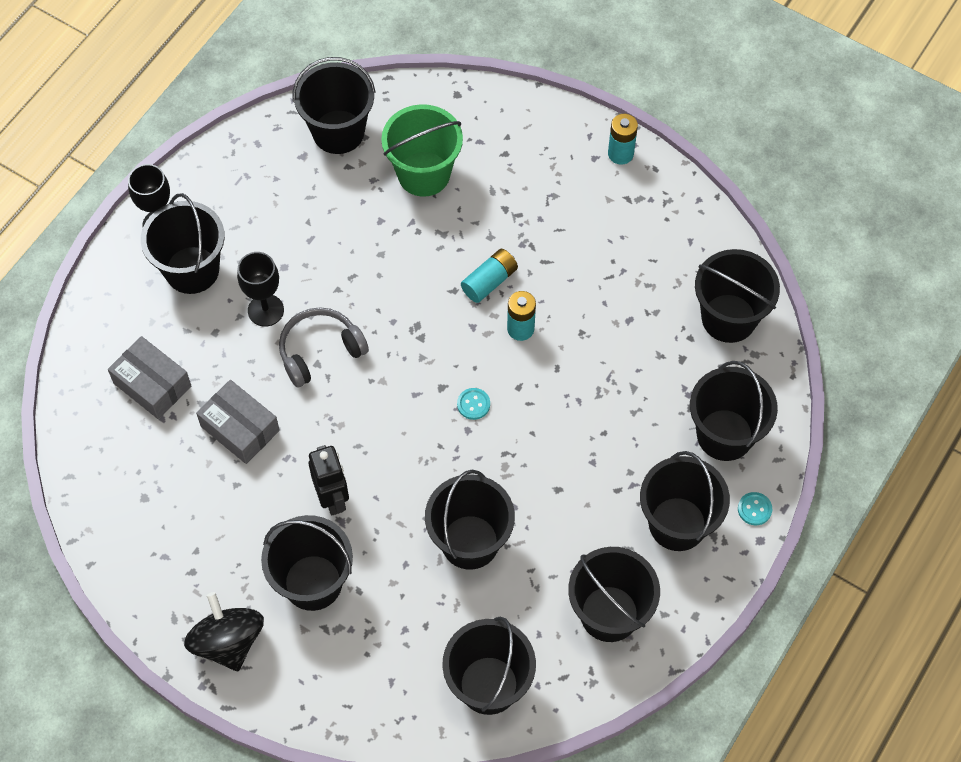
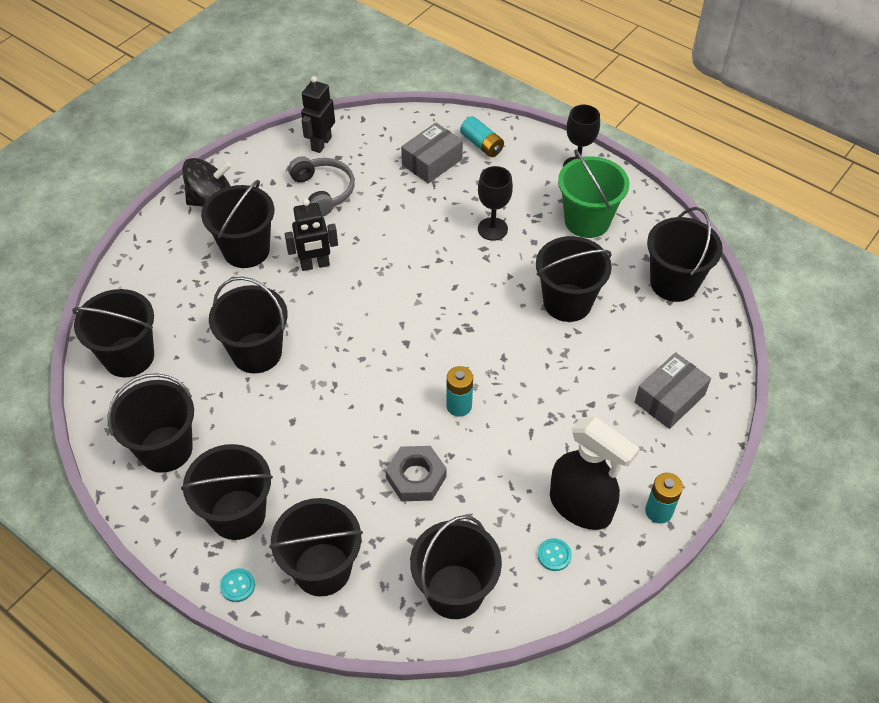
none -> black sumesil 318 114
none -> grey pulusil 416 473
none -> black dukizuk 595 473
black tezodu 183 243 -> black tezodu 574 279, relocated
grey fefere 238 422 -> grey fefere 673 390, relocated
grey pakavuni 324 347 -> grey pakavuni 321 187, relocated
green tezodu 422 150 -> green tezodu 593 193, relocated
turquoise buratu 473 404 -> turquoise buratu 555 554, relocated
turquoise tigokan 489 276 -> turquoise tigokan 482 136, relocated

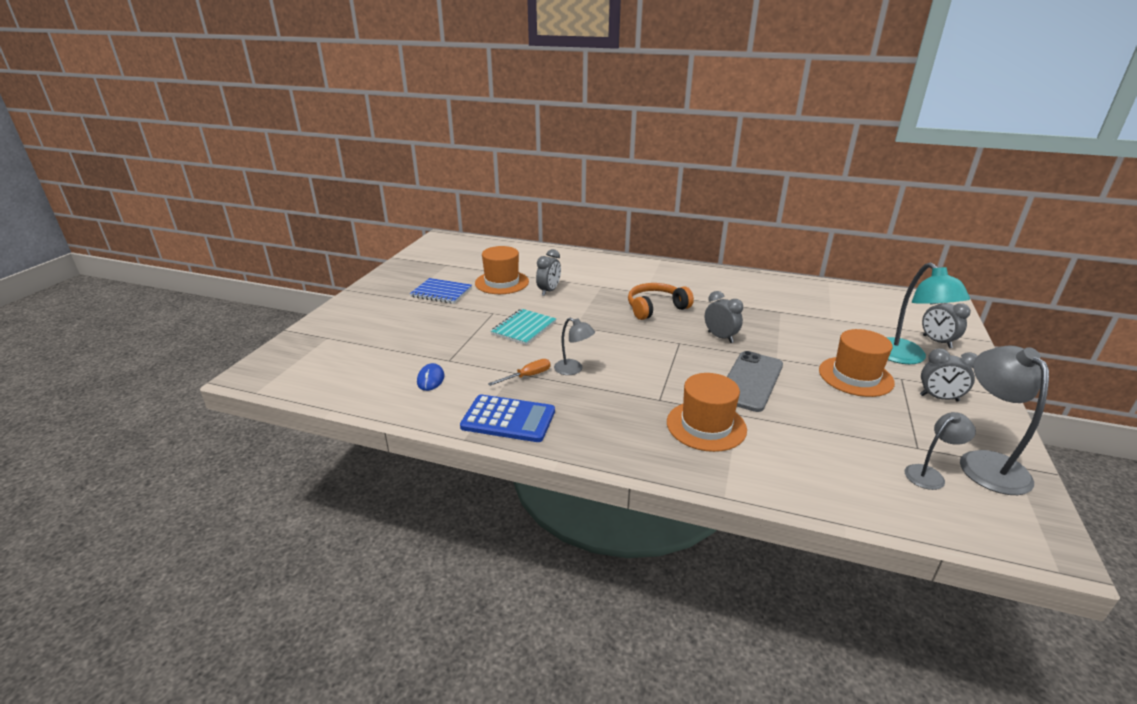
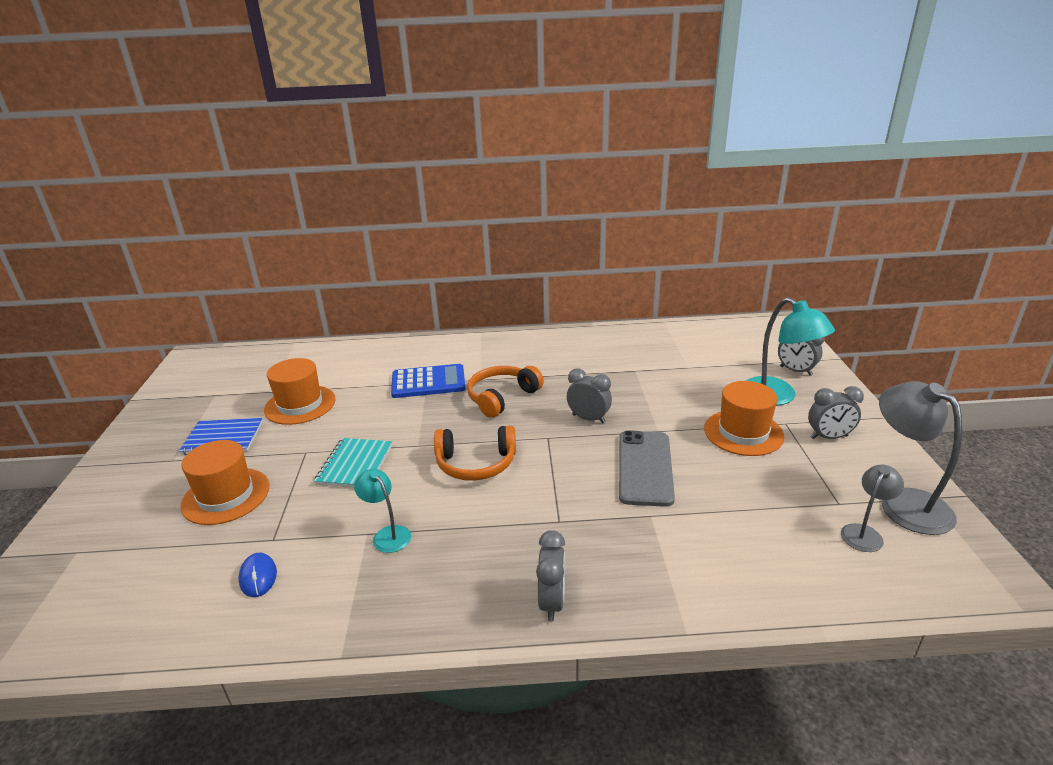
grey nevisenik 574 346 -> none
none -> orange pakavuni 475 453
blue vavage 507 418 -> blue vavage 428 381, relocated
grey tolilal 548 272 -> grey tolilal 550 575, relocated
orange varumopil 707 412 -> orange varumopil 225 482, relocated
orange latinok 519 372 -> turquoise nevisenik 382 511

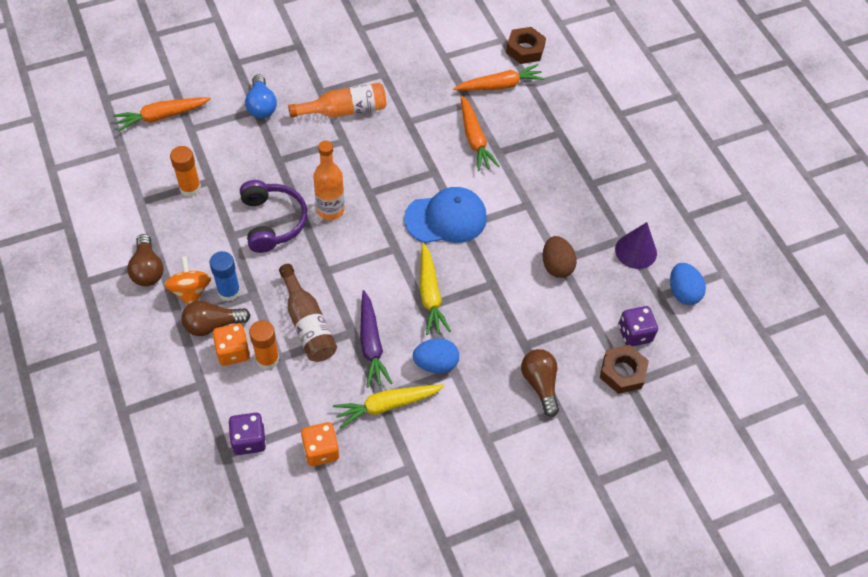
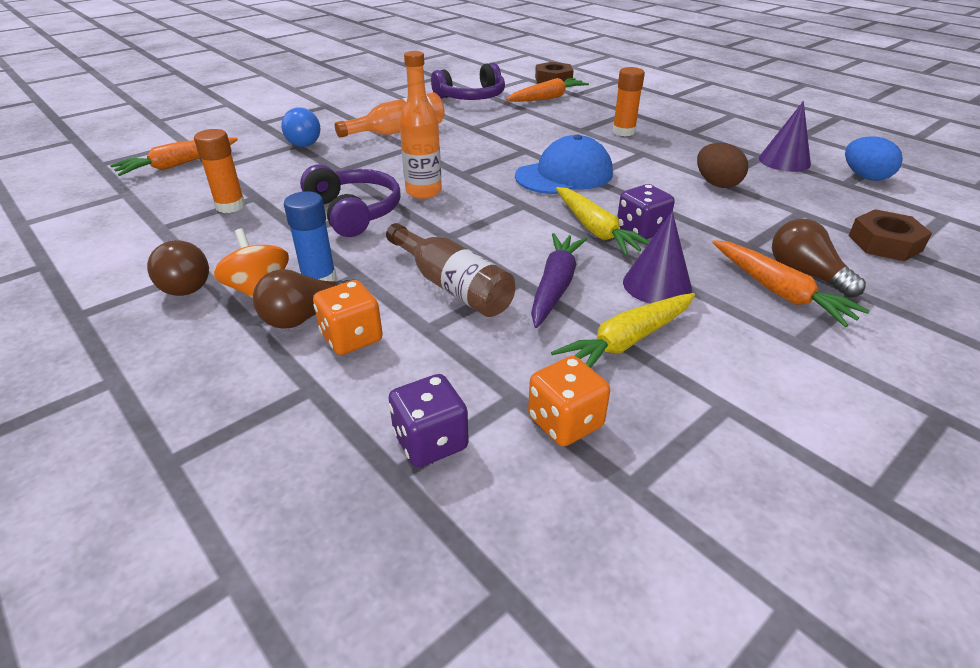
none -> purple pakavuni 468 81
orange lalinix 264 345 -> orange lalinix 629 101, relocated
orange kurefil 480 133 -> orange kurefil 791 283, relocated
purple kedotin 638 326 -> purple kedotin 646 212, relocated
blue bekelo 436 355 -> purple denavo 657 257
purple kurefil 376 339 -> purple kurefil 559 280, 135 degrees counterclockwise

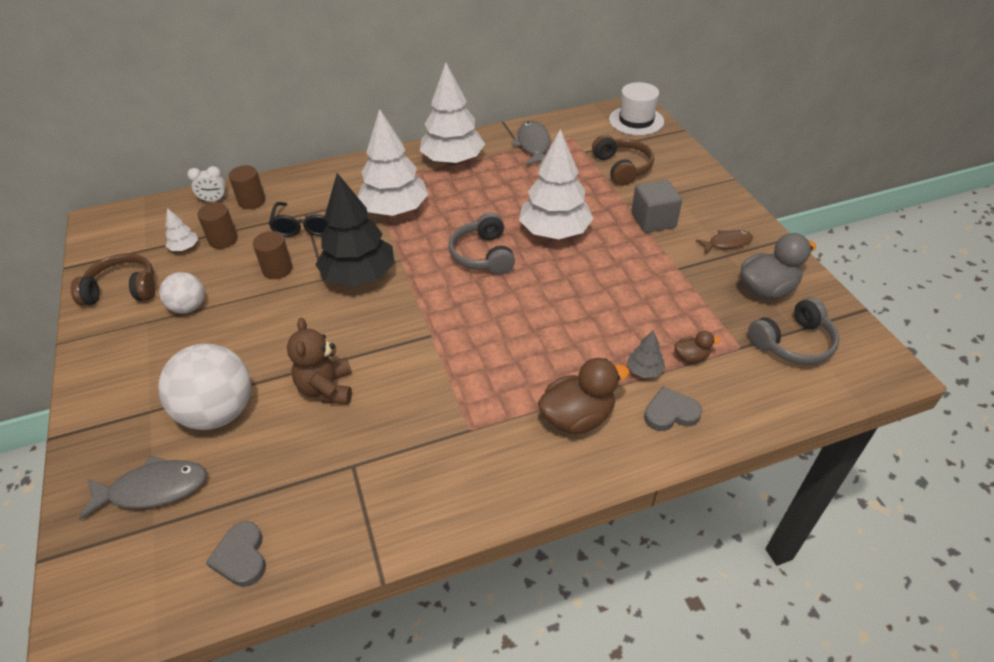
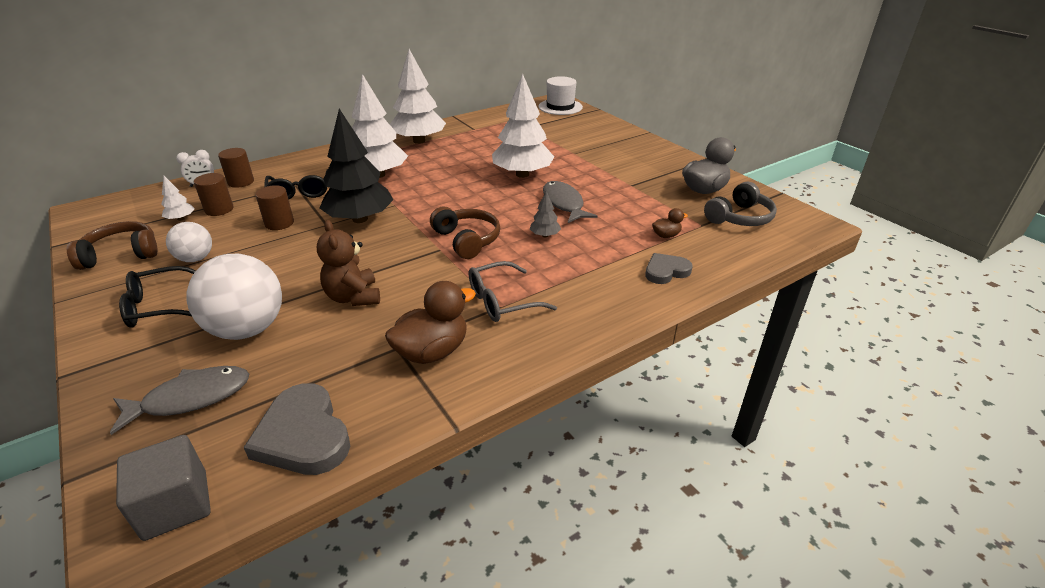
grey pakavuni 482 243 -> none
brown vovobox 724 241 -> none
none -> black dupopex 157 297
none -> grey dupopex 513 291
grey vovobox 531 143 -> grey vovobox 570 202, relocated
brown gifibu 584 396 -> brown gifibu 430 322, relocated
brown pakavuni 623 160 -> brown pakavuni 465 232, relocated
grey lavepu 646 354 -> grey lavepu 545 214, relocated
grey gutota 656 206 -> grey gutota 163 488, relocated
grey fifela 236 554 -> grey fifela 297 429, x1.61

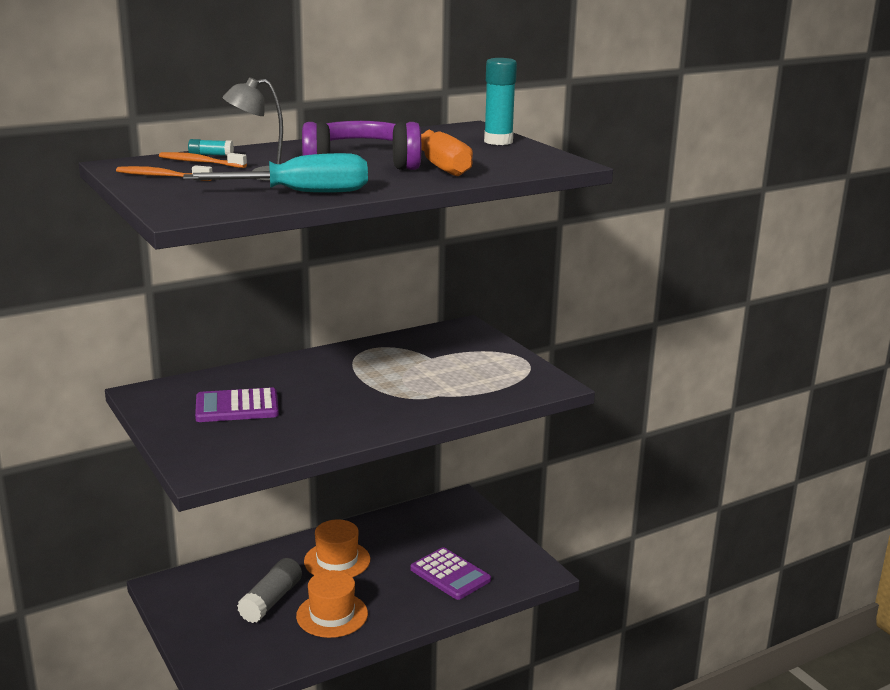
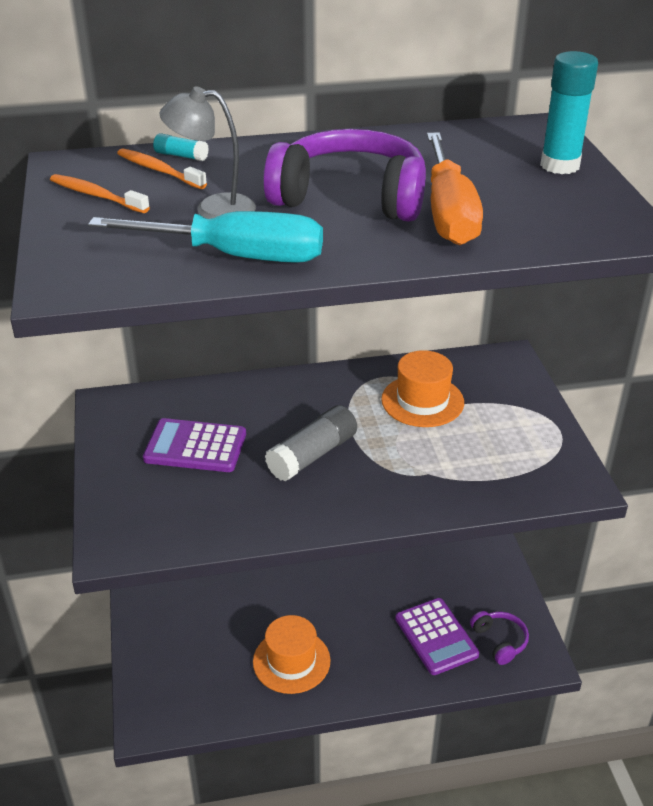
none -> purple pakavuni 499 638
grey lalinix 269 590 -> grey lalinix 311 443, relocated
orange varumopil 337 548 -> orange varumopil 422 388, relocated

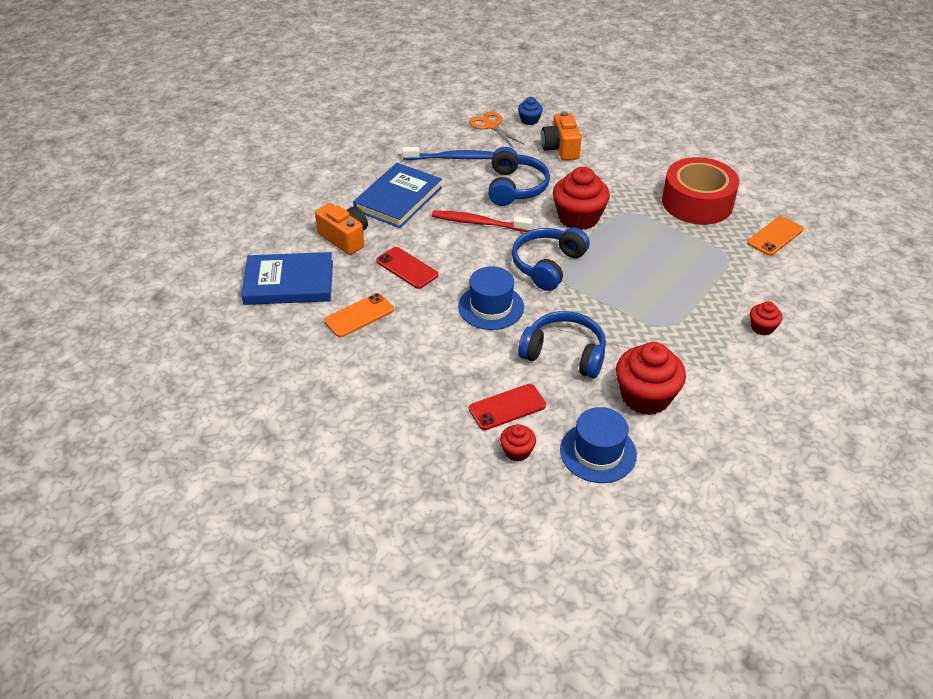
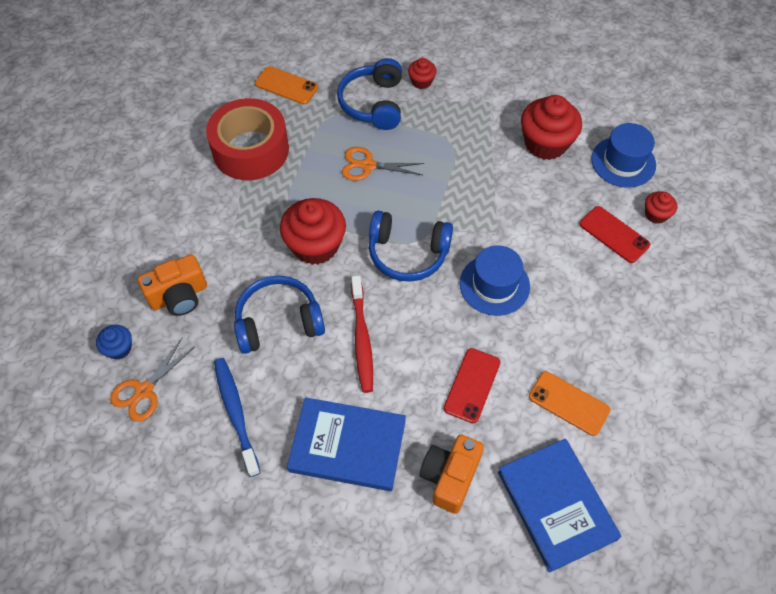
none -> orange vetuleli 383 164
blue pakavuni 562 344 -> blue pakavuni 369 94, relocated

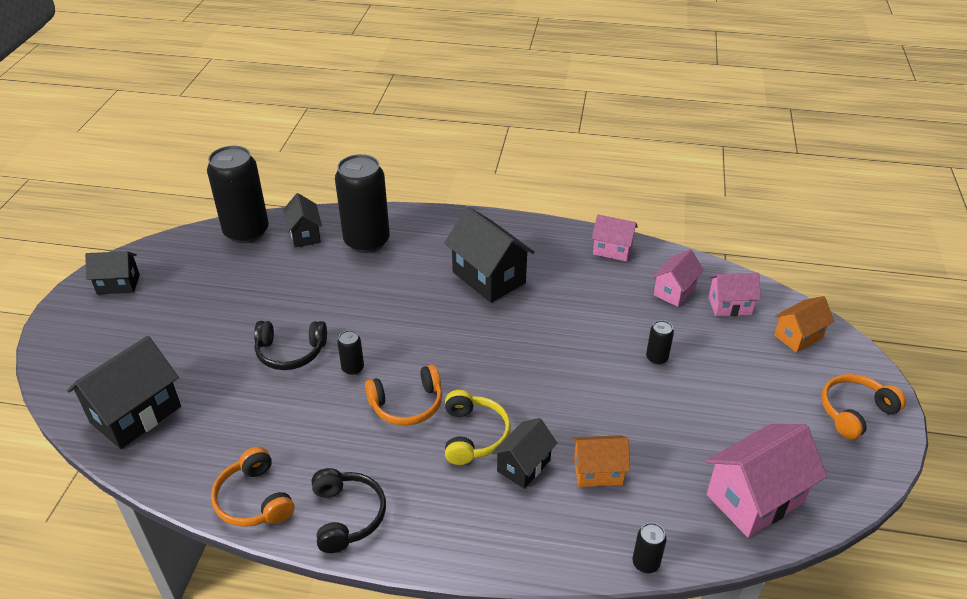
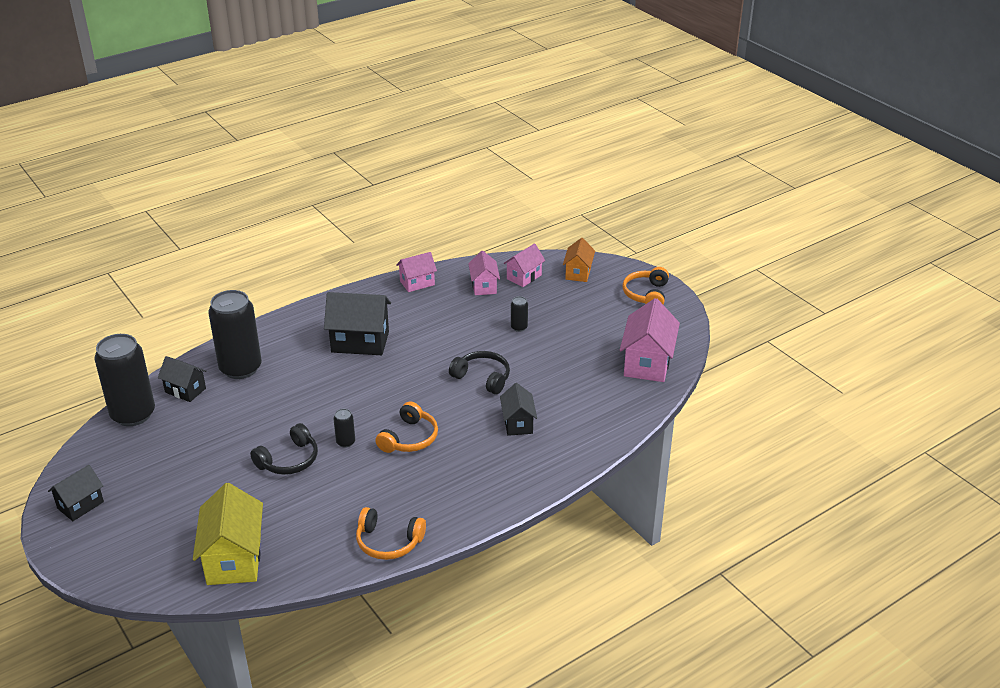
yellow pakavuni 478 427 -> none
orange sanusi 601 461 -> none
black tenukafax 650 548 -> none
black pakavuni 349 510 -> black pakavuni 479 372, relocated
black sanusi 124 392 -> yellow sanusi 228 534

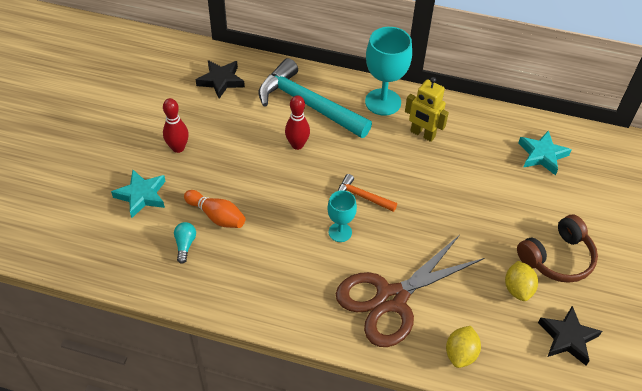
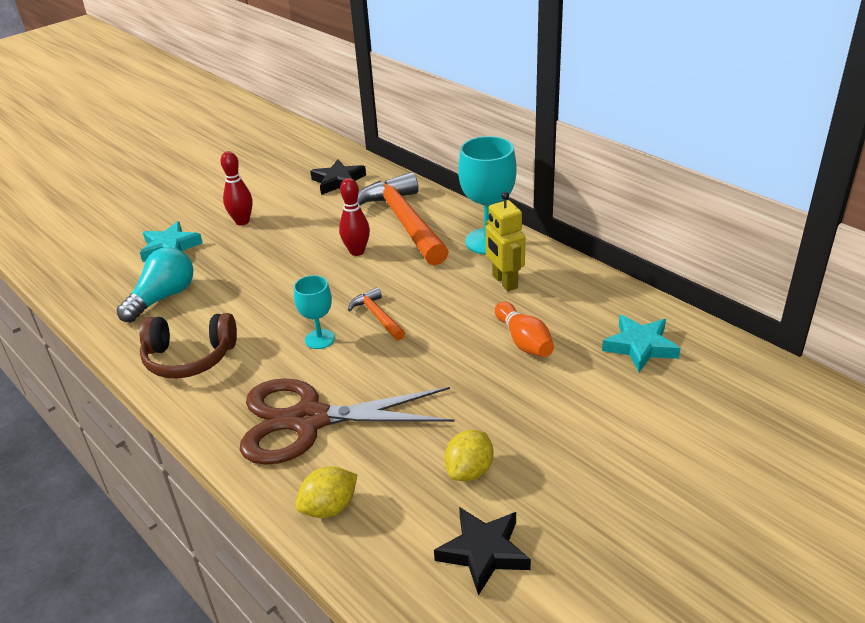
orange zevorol 215 209 -> orange zevorol 524 329, relocated
brown pakavuni 557 249 -> brown pakavuni 188 346, relocated
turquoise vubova 315 98 -> orange vubova 403 219
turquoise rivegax 185 243 -> turquoise rivegax 155 285, x1.86

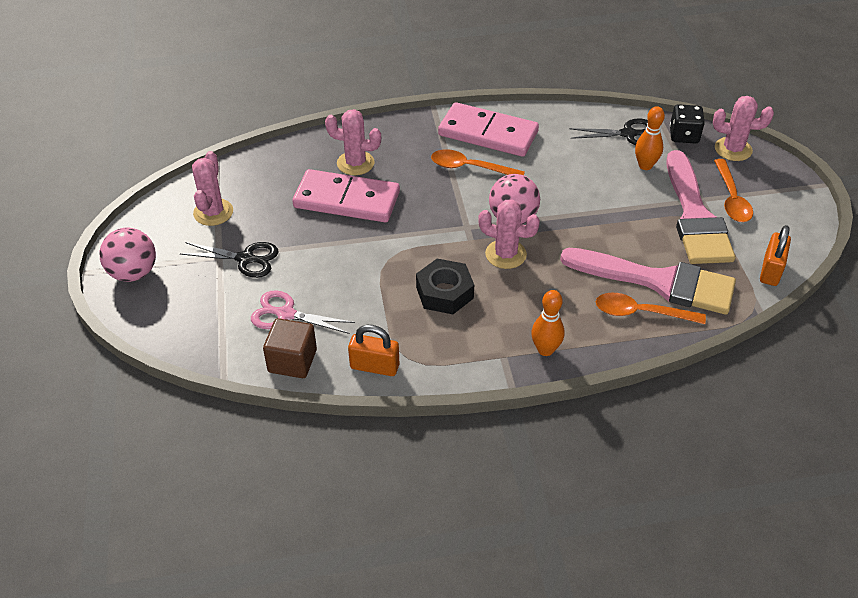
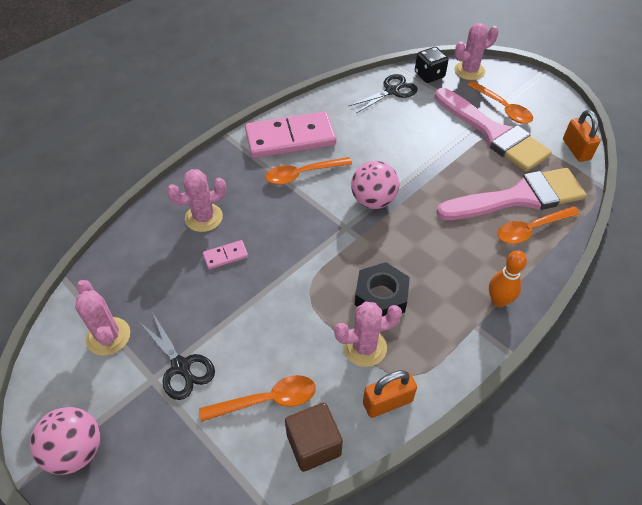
orange zevorol 650 138 -> none
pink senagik 509 234 -> pink senagik 368 334, relocated
pink vetuleli 303 312 -> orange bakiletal 257 398
black vetuleli 229 260 -> black vetuleli 177 356, 75 degrees clockwise
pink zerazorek 346 195 -> pink zerazorek 225 254, x0.42

